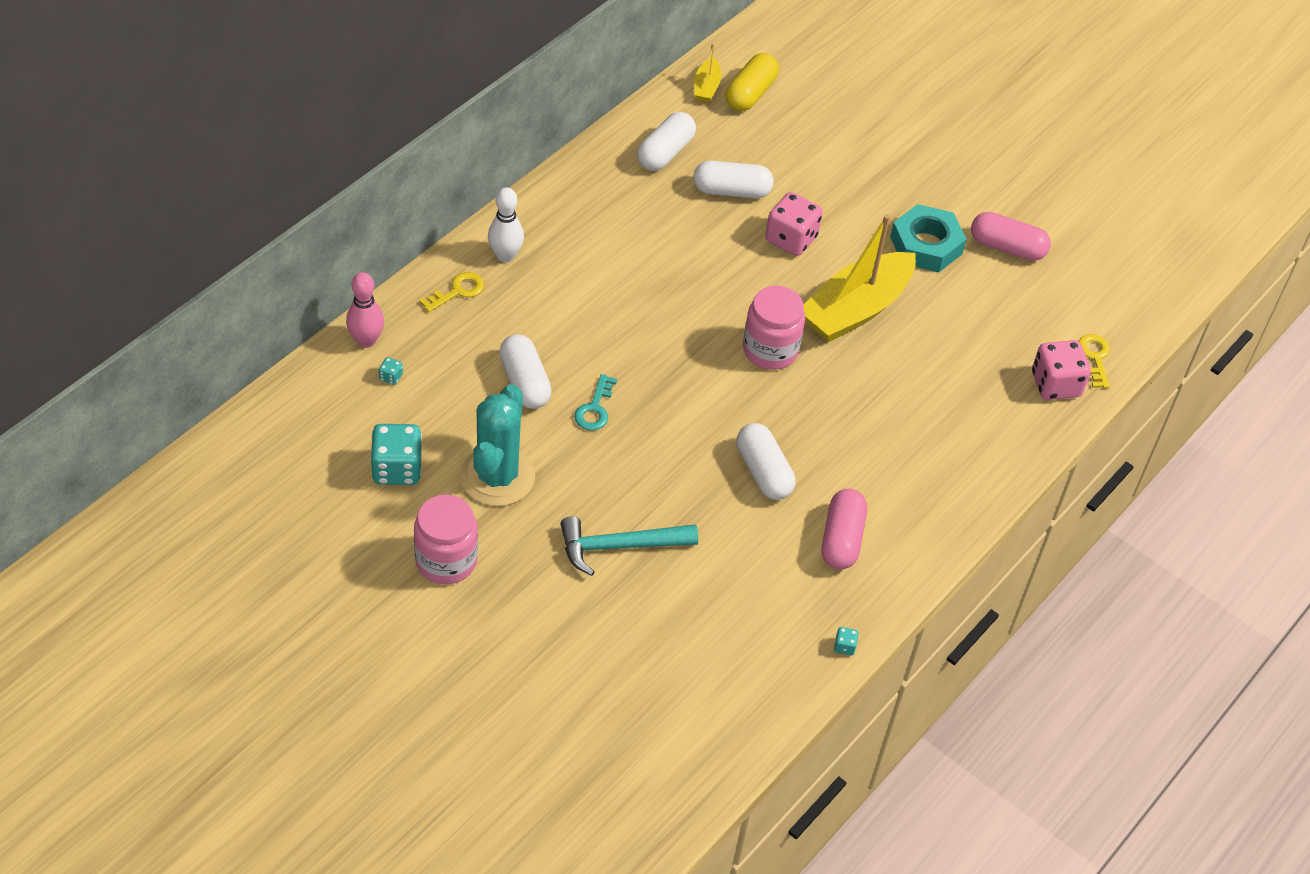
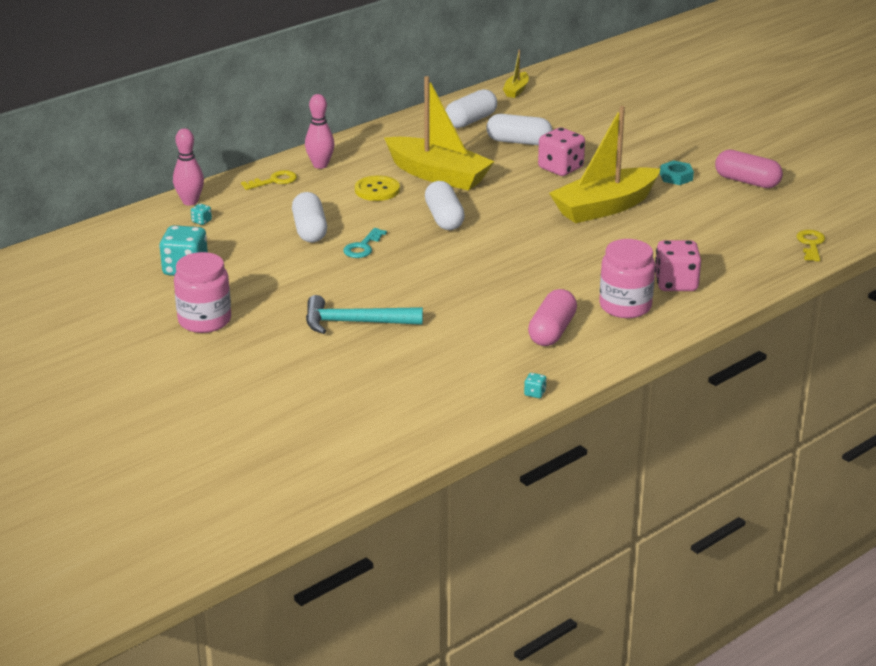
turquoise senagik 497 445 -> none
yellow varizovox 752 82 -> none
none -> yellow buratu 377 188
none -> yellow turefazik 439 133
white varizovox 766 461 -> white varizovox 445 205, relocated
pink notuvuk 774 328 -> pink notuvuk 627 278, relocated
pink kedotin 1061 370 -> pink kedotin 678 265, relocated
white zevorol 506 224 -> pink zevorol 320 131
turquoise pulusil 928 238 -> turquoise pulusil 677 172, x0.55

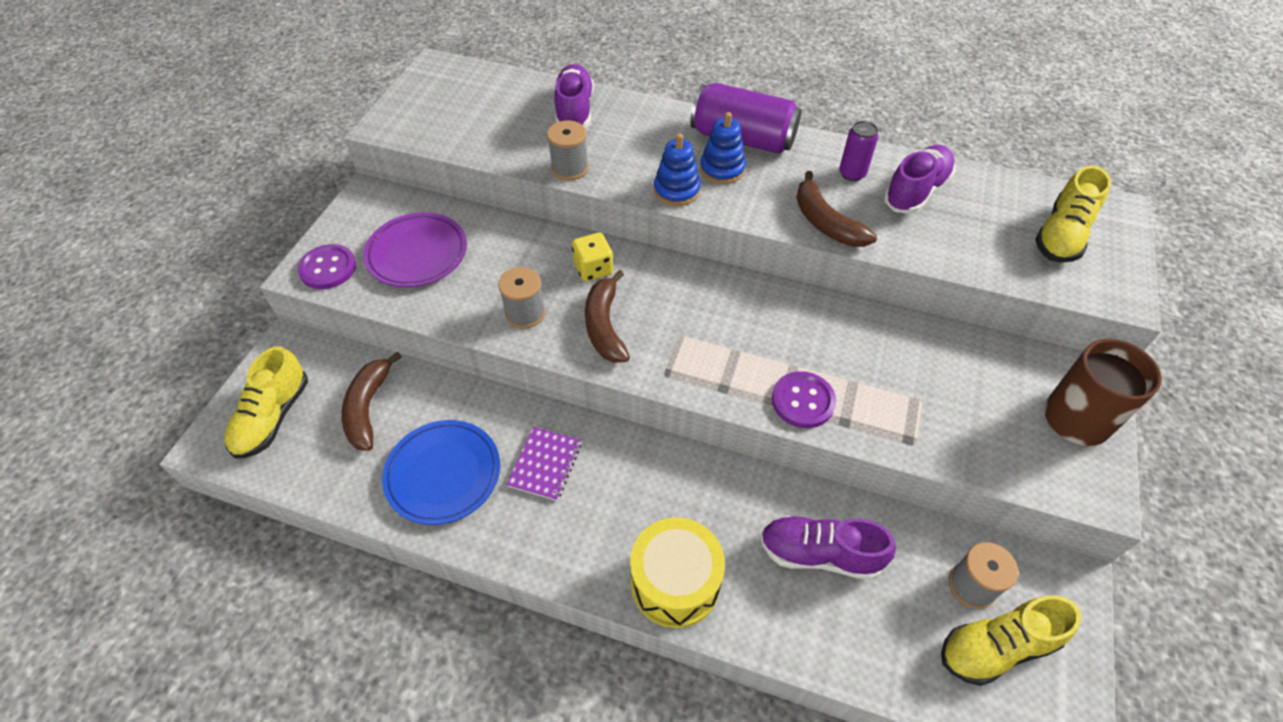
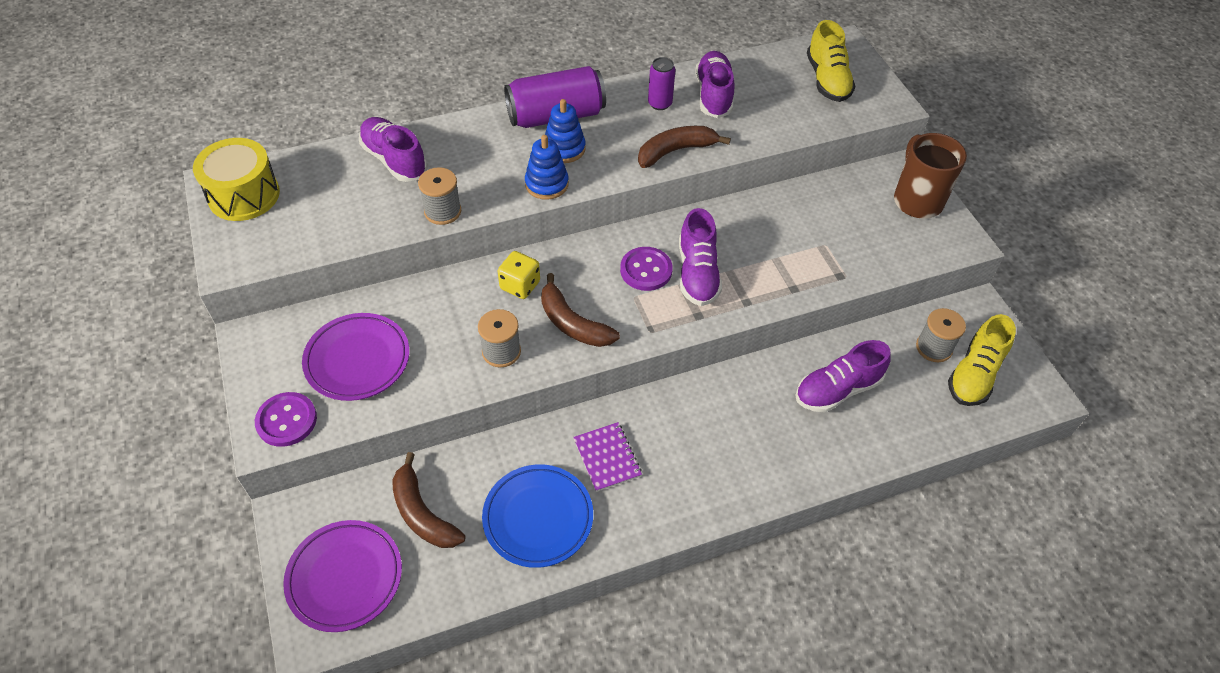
none -> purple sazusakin 700 257
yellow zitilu 677 572 -> yellow zitilu 236 179, relocated
purple buratu 804 399 -> purple buratu 646 269, relocated
yellow sazusakin 266 402 -> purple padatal 342 576
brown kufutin 836 209 -> brown kufutin 684 147, 135 degrees clockwise

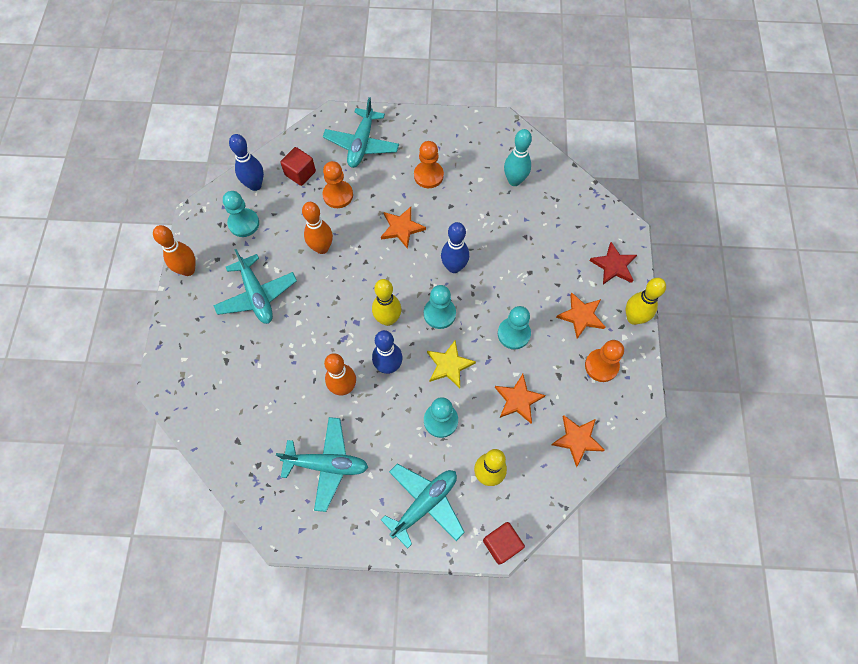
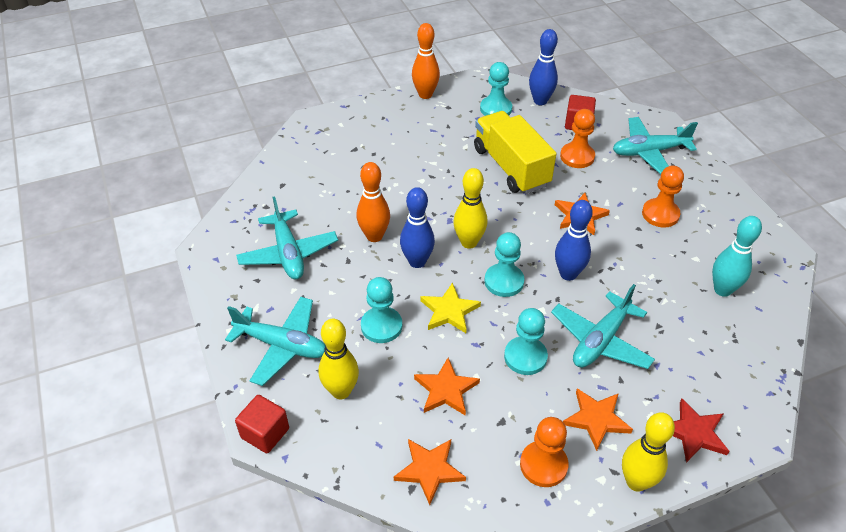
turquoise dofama 255 286 -> turquoise dofama 603 326, relocated
orange zevorol 317 228 -> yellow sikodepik 515 152

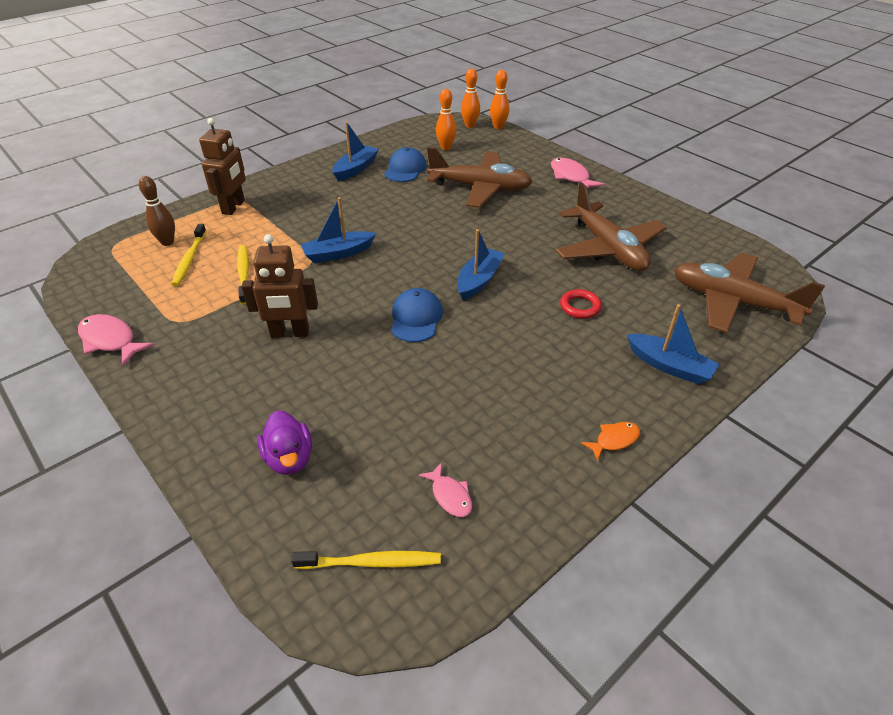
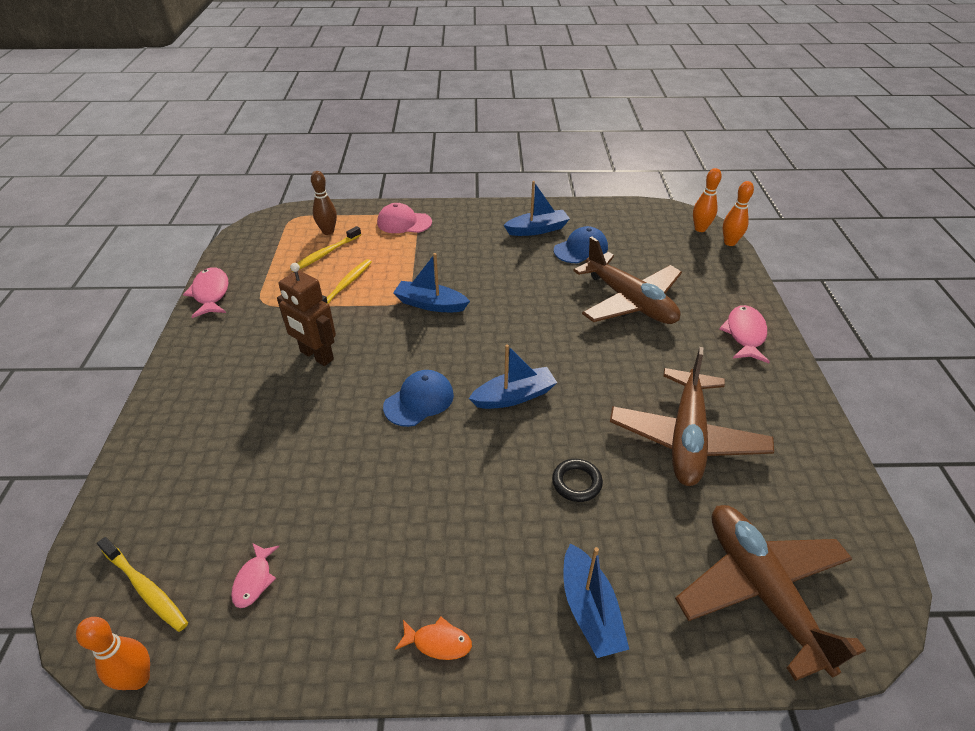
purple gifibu 285 442 -> none
orange zevorol 446 119 -> orange zevorol 113 653, relocated
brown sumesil 222 166 -> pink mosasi 404 218
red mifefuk 581 304 -> black mifefuk 577 480

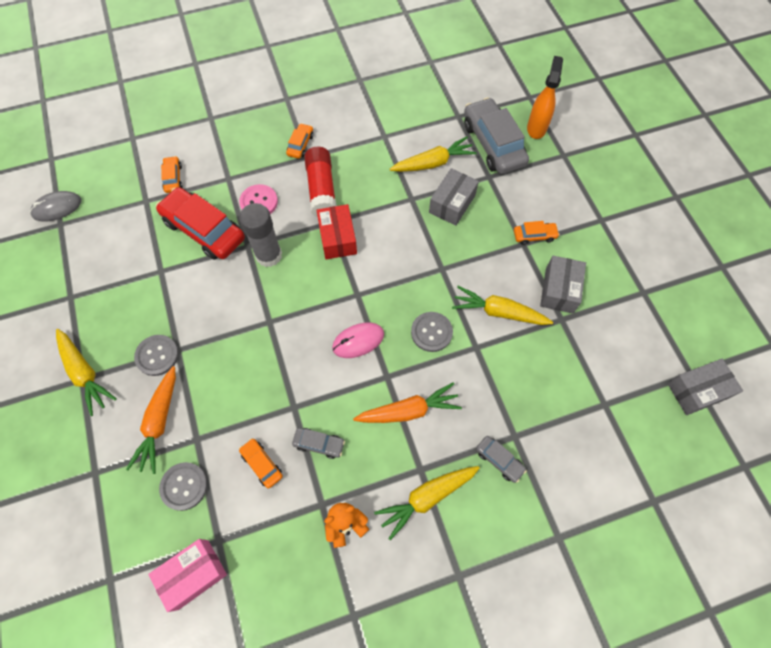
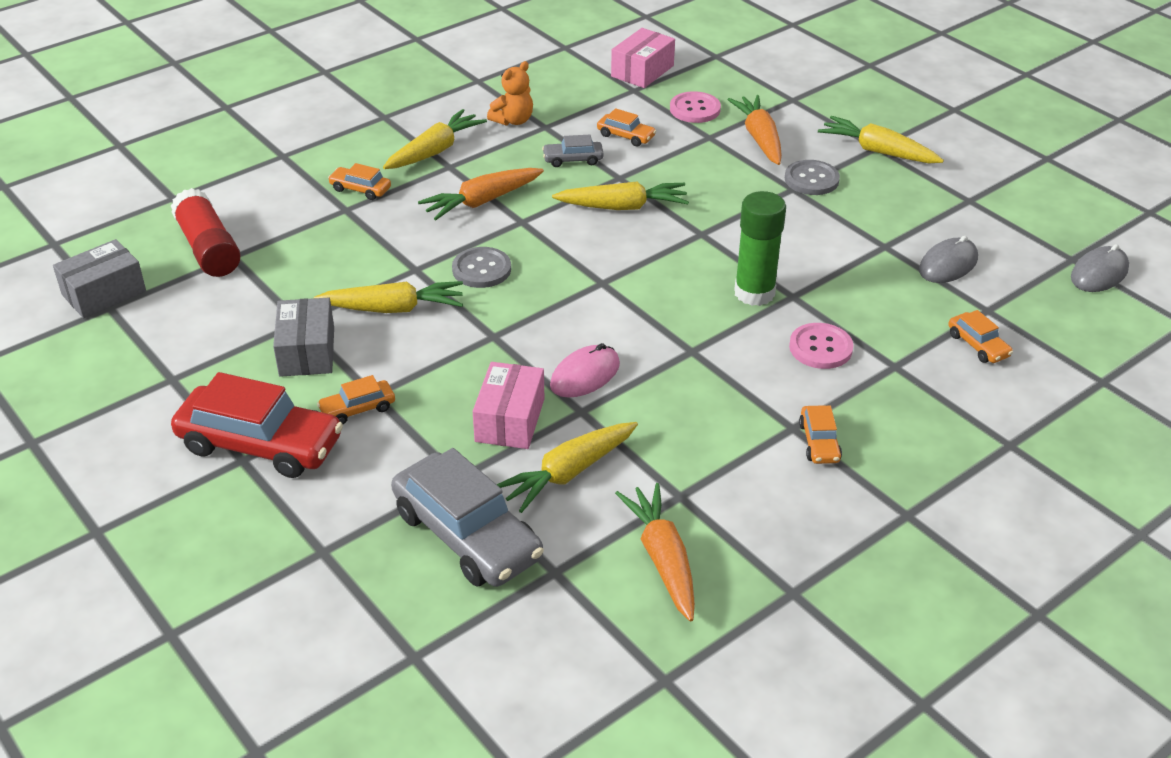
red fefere 336 231 -> none
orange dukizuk 545 97 -> none
none -> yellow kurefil 620 196
none -> orange kurefil 655 552
none -> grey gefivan 948 259
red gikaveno 200 223 -> red gikaveno 257 425, relocated
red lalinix 320 181 -> red lalinix 206 232, relocated
pink gefivan 358 340 -> pink gefivan 585 370, relocated
grey buratu 183 486 -> pink buratu 695 107
grey lalinix 260 235 -> green lalinix 760 248
grey fefere 454 197 -> pink fefere 508 405
grey gikaveno 501 459 -> orange gikaveno 359 181

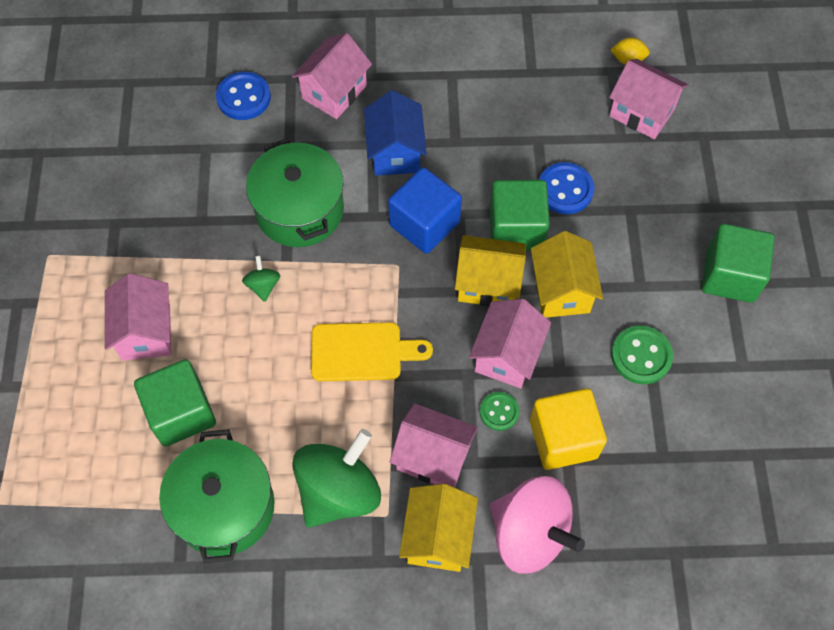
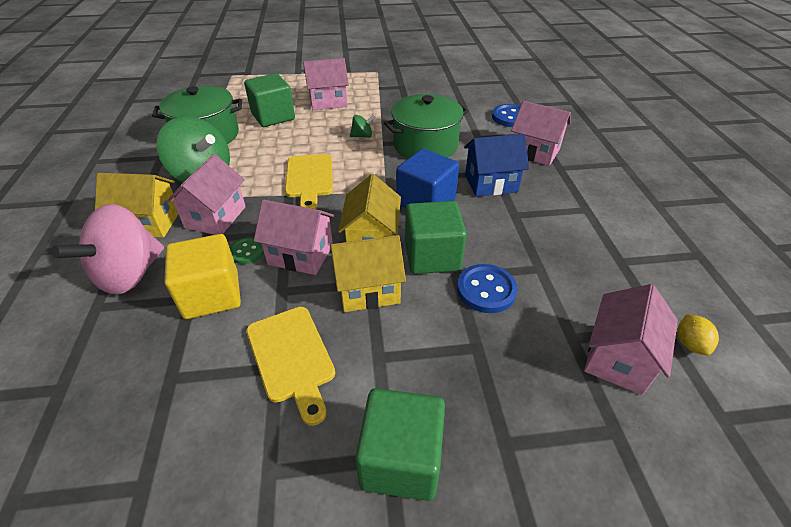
green buratu 642 355 -> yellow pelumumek 290 366

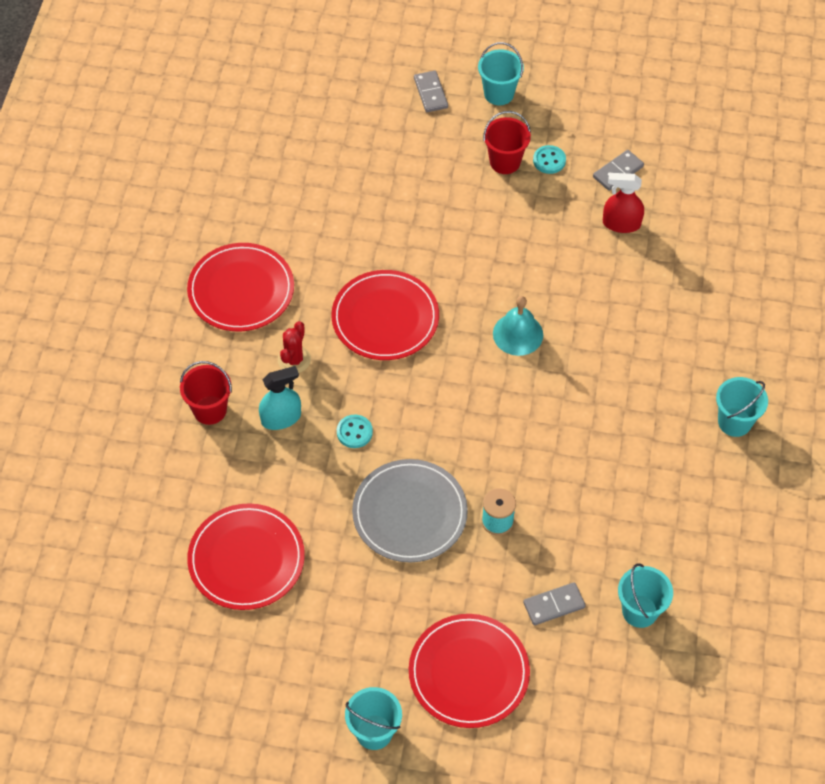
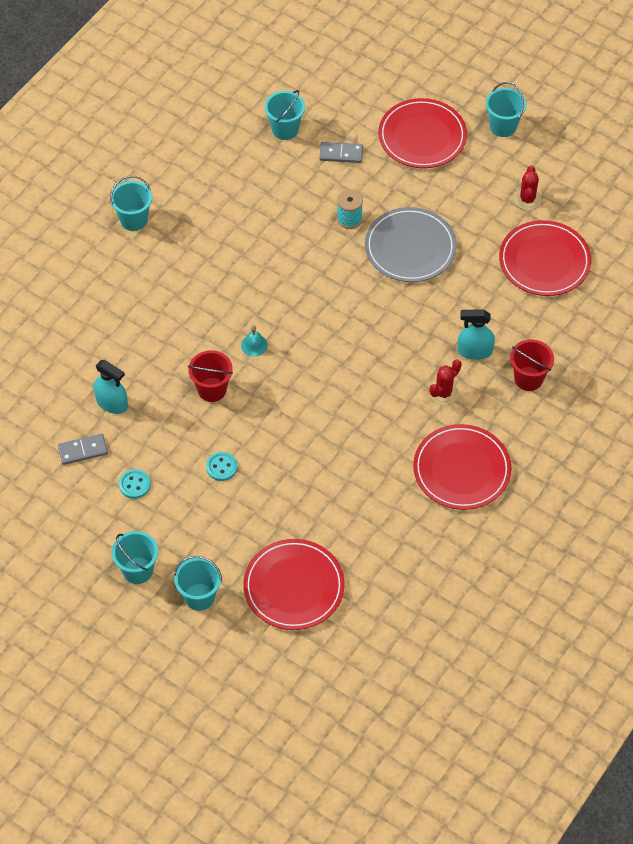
none -> red senagik 527 188
red padatal 385 315 -> red padatal 294 584, relocated
turquoise buratu 355 431 -> turquoise buratu 222 466, relocated
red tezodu 507 142 -> red tezodu 210 376, relocated
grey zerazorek 431 91 -> turquoise tezodu 198 583
red dukizuk 623 203 -> turquoise dukizuk 111 387
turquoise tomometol 518 326 -> turquoise tomometol 254 341, x0.61

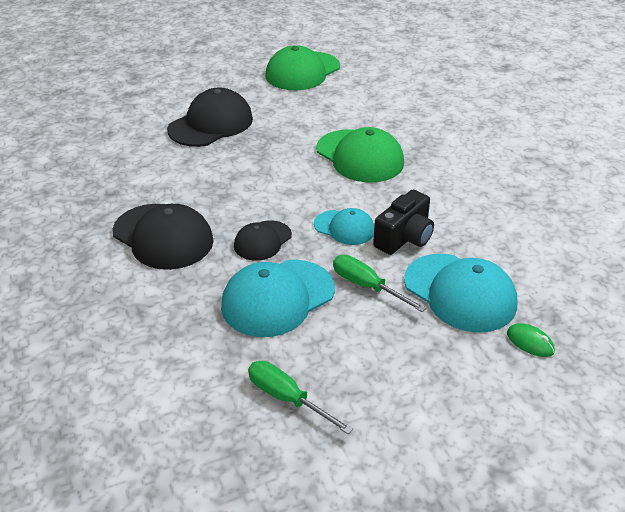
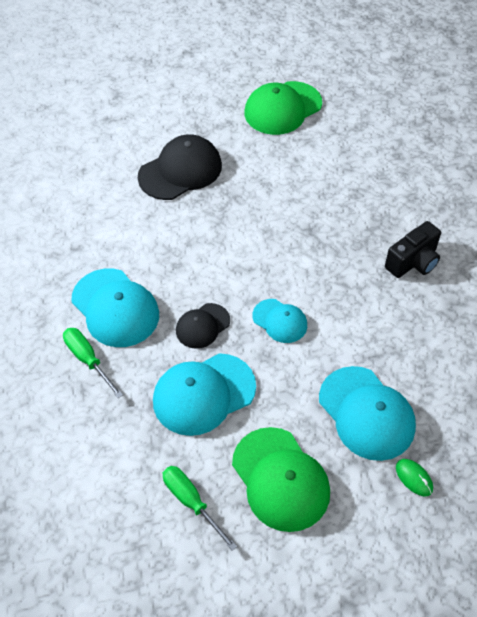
green mosasi 360 155 -> green mosasi 281 479, relocated
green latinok 379 283 -> green latinok 93 363, relocated
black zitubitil 403 222 -> black zitubitil 413 249, relocated
black mosasi 163 237 -> turquoise mosasi 115 308

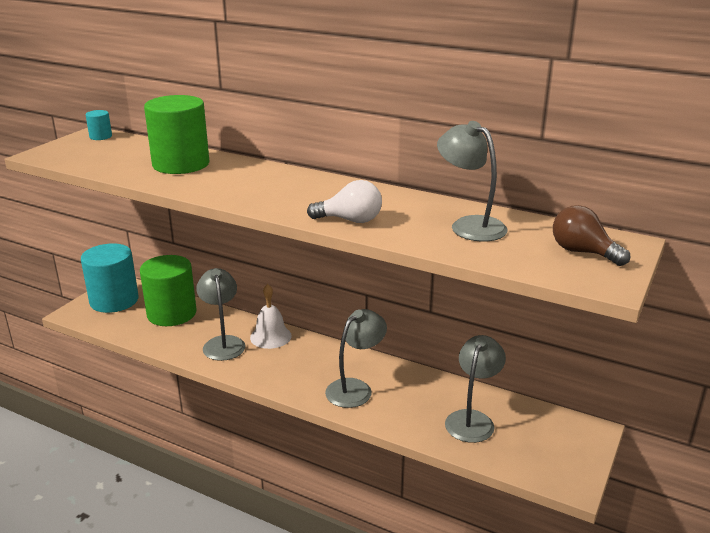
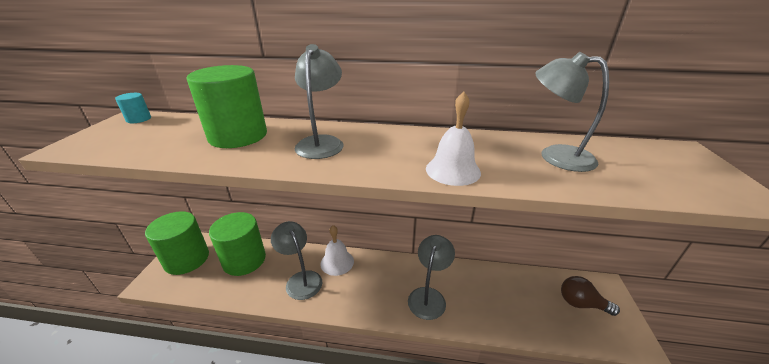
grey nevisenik 475 389 -> grey nevisenik 319 101, relocated
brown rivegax 591 235 -> brown rivegax 590 296, relocated
white rivegax 344 201 -> white tomometol 453 139
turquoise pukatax 109 278 -> green pukatax 177 243

